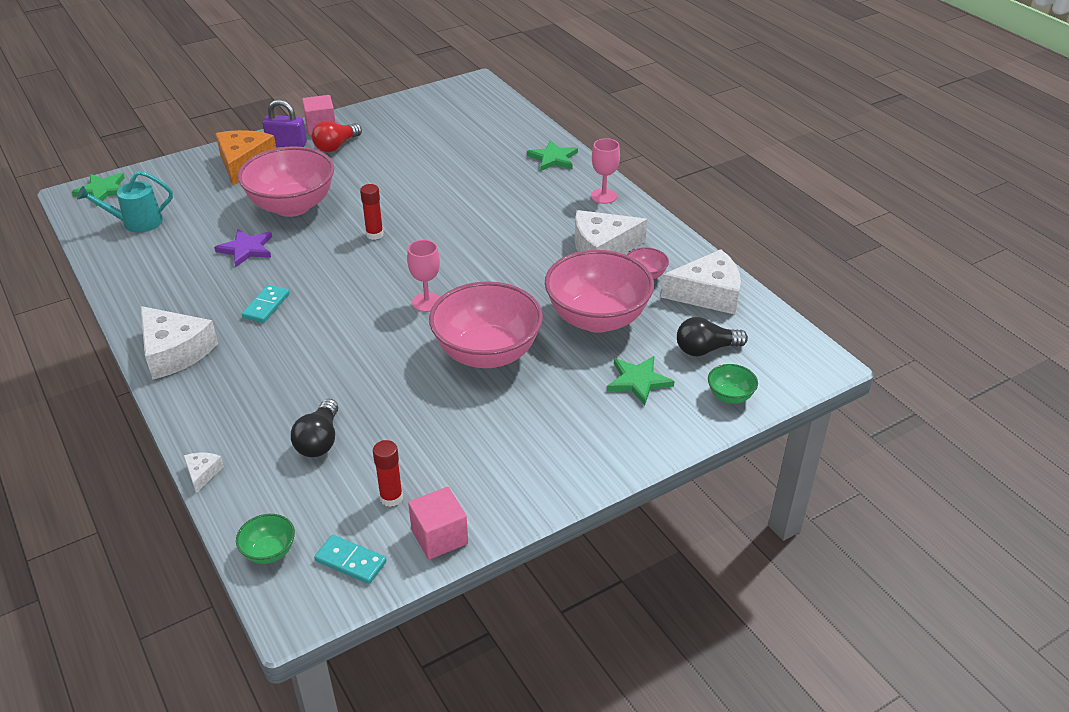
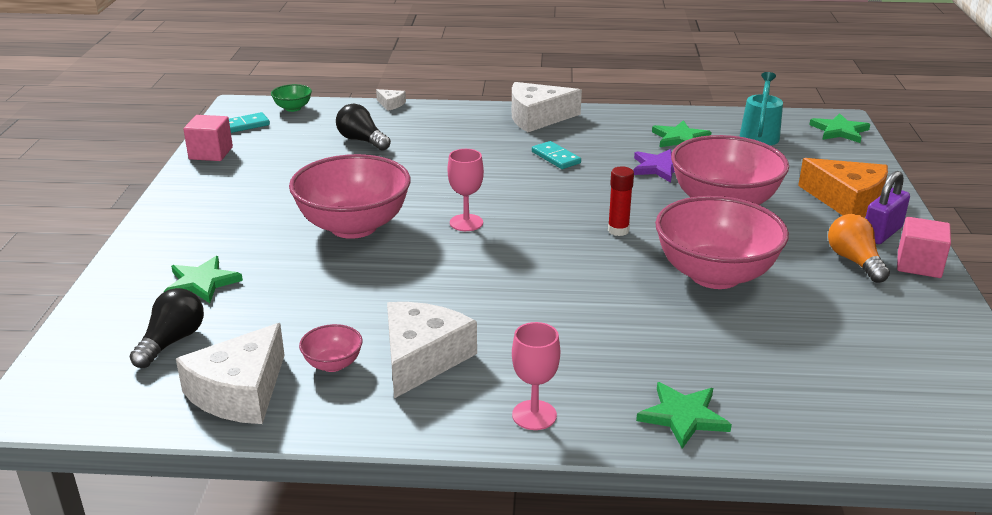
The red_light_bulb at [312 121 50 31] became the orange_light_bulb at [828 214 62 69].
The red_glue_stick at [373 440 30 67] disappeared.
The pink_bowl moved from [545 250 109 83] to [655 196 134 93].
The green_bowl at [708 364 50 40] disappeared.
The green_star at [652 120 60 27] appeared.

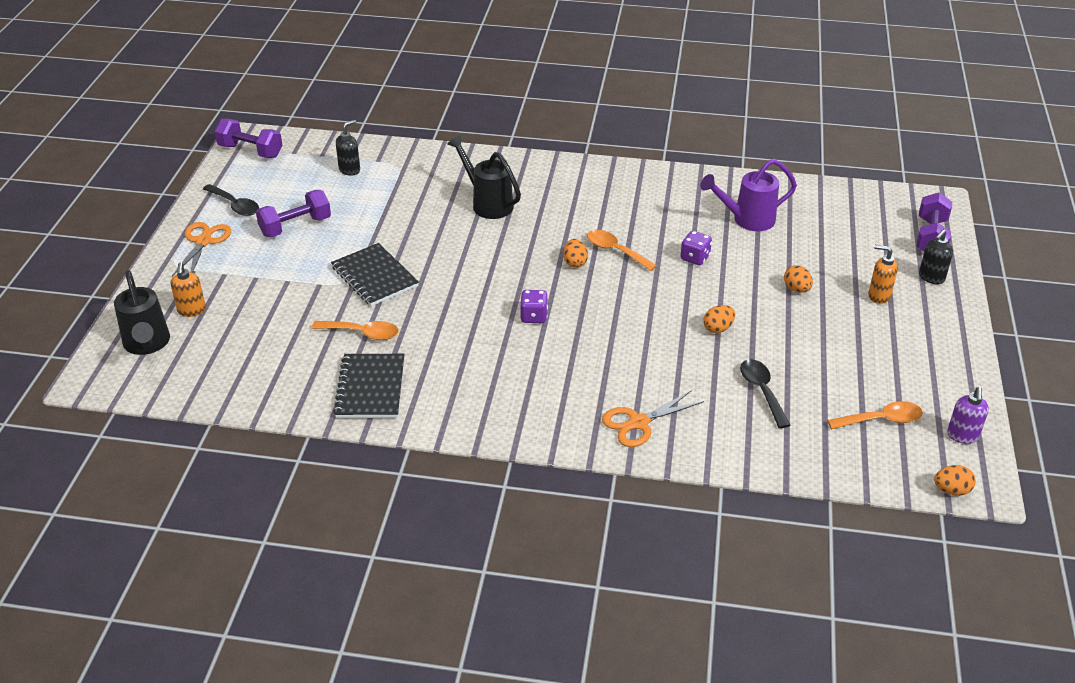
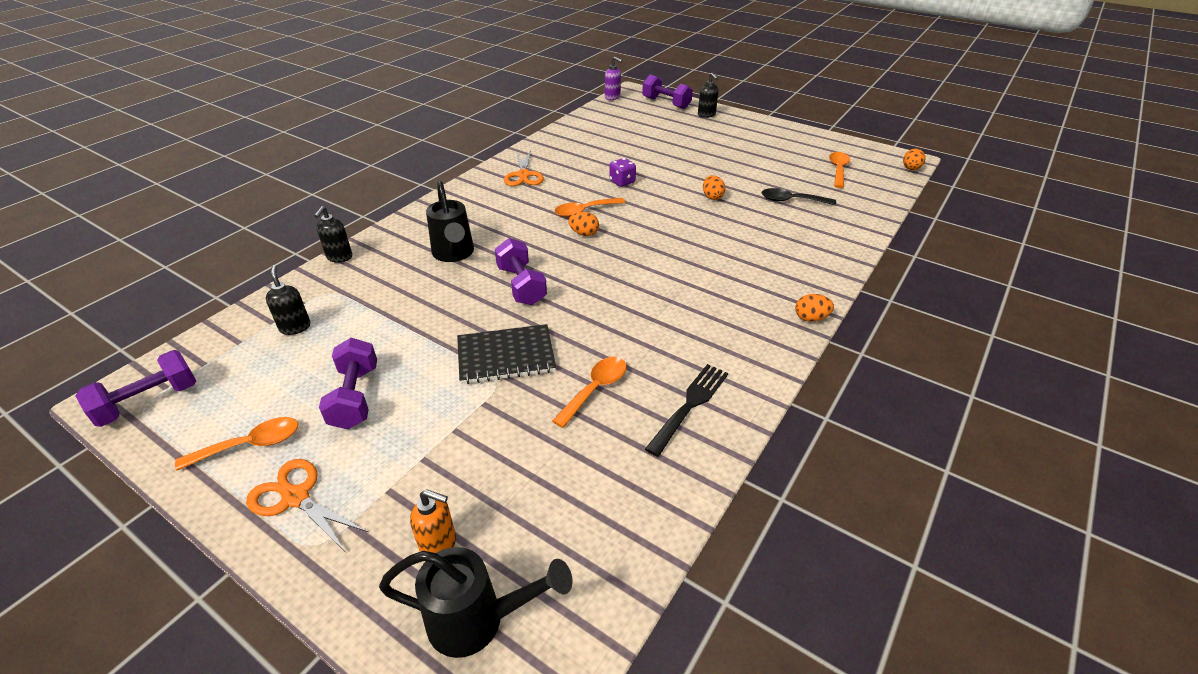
The black_spoon at [203 184 56 32] became the orange_spoon at [175 417 123 54].
The black_notebook at [333 354 72 64] was replaced by the black_fork at [645 364 83 93].
The black_watering_can at [447 135 74 84] turned 90 degrees counterclockwise.
The purple_dice at [520 290 28 33] disappeared.
The orange_scissors moved from [602 390 102 57] to [504 150 40 36].
The purple_watering_can at [700 159 97 72] disappeared.
The orange_egg moved from [784 265 29 28] to [795 294 39 28].
The orange_soap_dispenser at [868 245 30 59] disappeared.
The purple_soap_dispenser moved from [947 387 42 57] to [605 57 17 43].
The black_soap_dispenser at [314 206 38 57] appeared.
The purple_dumbbell at [495 238 52 67] appeared.

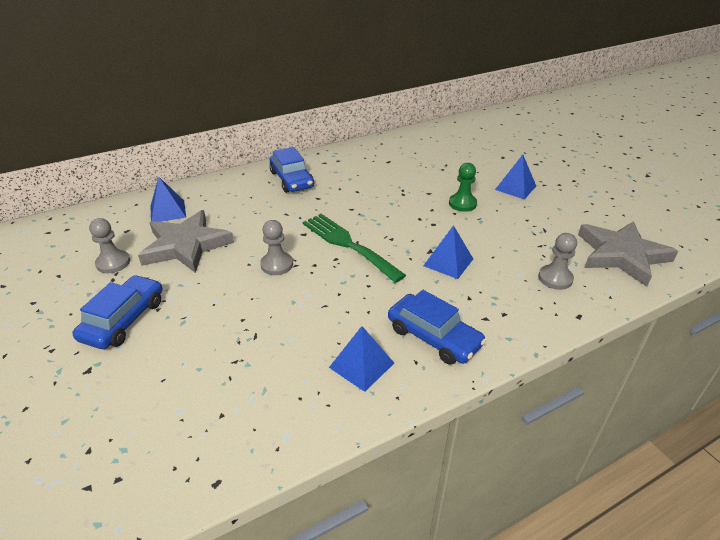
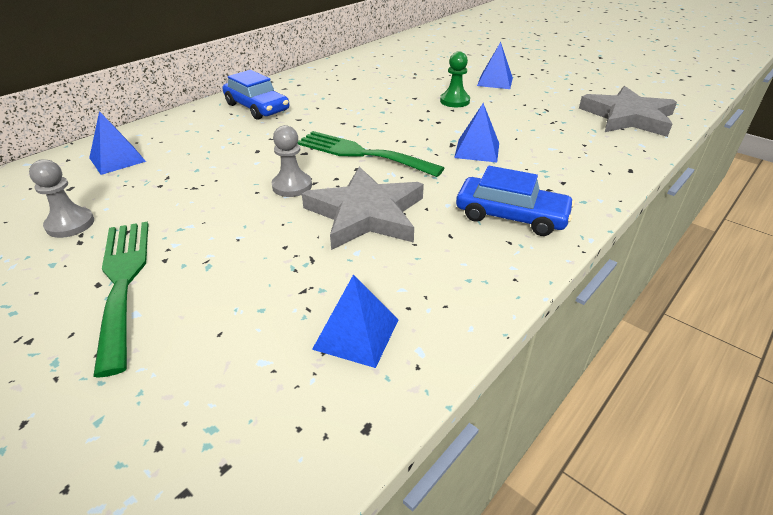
The blue_car at [73 275 89 74] was replaced by the green_fork at [93 221 56 157].
The grey_star moved from [138 210 96 63] to [302 166 122 84].
The blue_pyramid moved from [329 326 65 66] to [312 275 86 93].
The grey_pawn at [538 233 39 57] disappeared.

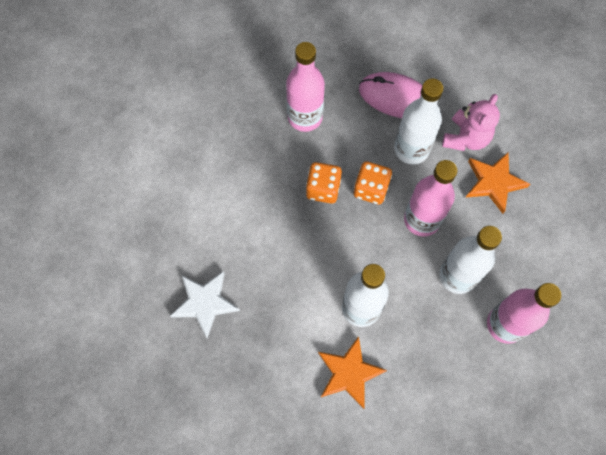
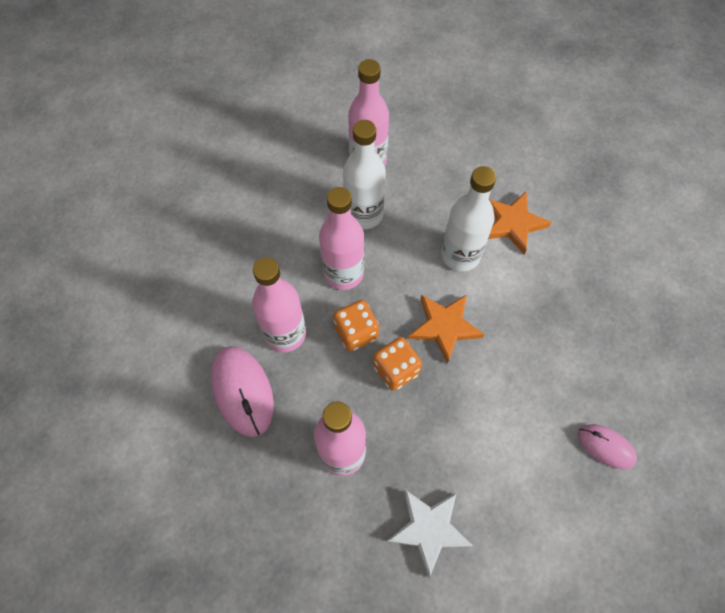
The white_star moved from [170 271 70 67] to [386 490 87 88].
The white_bottle at [394 79 49 85] became the pink_bottle at [252 257 54 95].
The pink_teddy_bear at [442 94 58 57] disappeared.
The orange_star moved from [465 153 65 61] to [408 294 77 70].
The pink_mouse at [578 424 59 45] appeared.

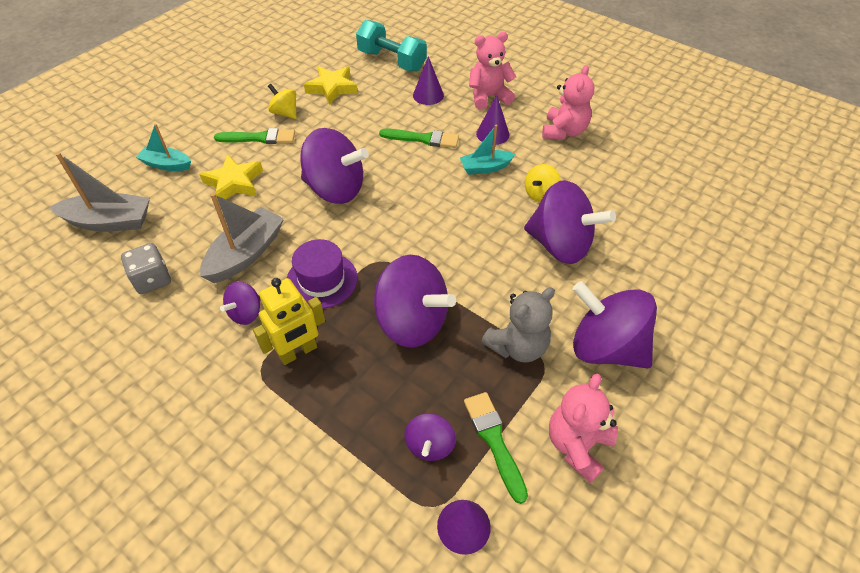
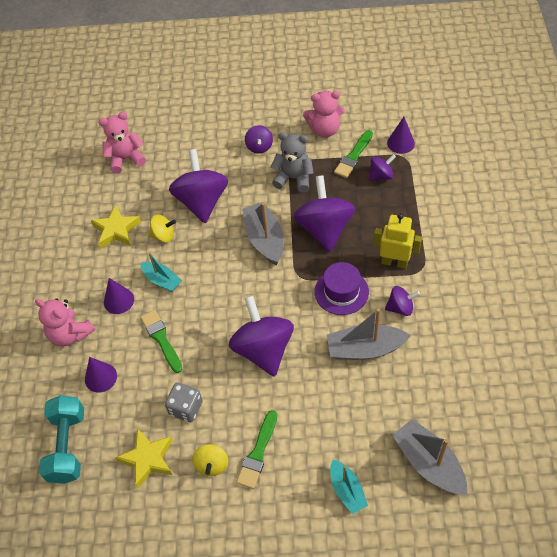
The grey_dice moved from [121 243 50 51] to [165 383 38 39].
The yellow_star moved from [199 154 64 49] to [91 205 50 44].
The green_brush at [214 128 81 16] turned 120 degrees counterclockwise.
The pink_teddy_bear moved from [542 65 52 75] to [98 112 48 62].
The purple_spinning_top at [573 281 84 88] changed to 0.50 times the size.
The grey_boat at [242 202 42 63] appeared.

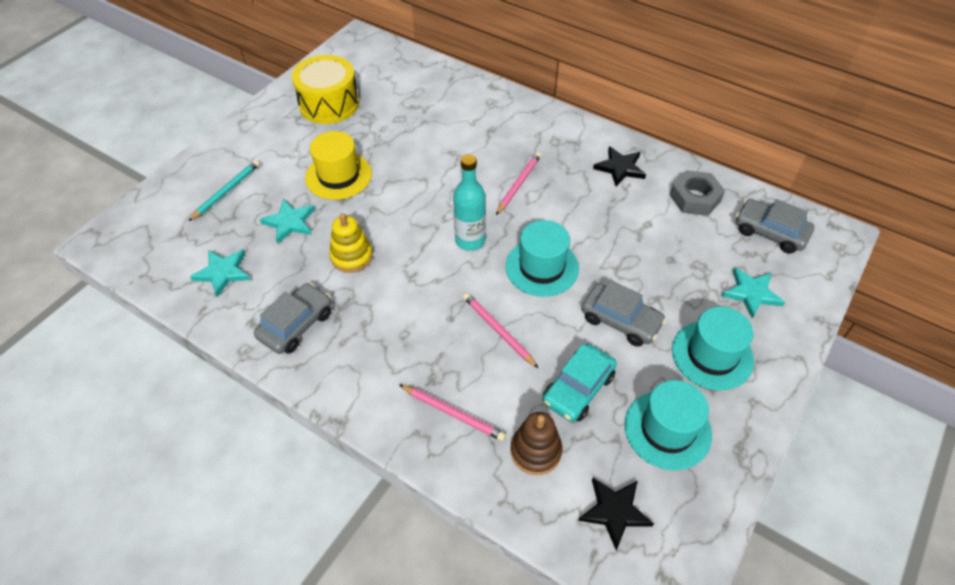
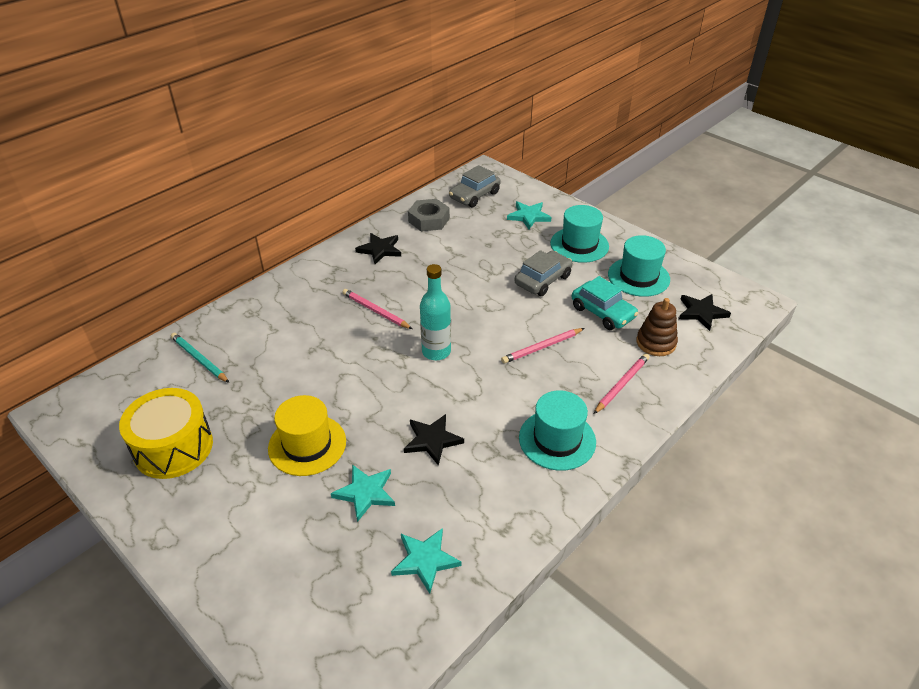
The turquoise_pencil moved from [188 160 72 61] to [171 333 58 50].
The grey_car at [254 283 78 71] disappeared.
The yellow_stacking_toy at [329 213 44 60] was replaced by the black_star at [404 414 60 51].
The turquoise_hat moved from [505 220 74 77] to [519 390 77 81].

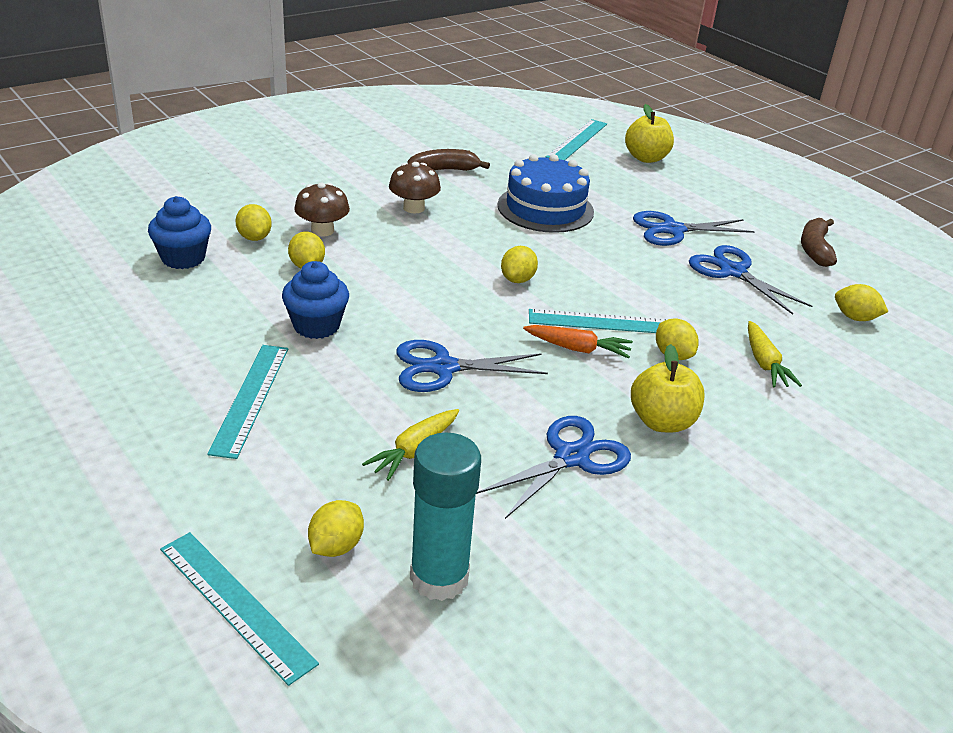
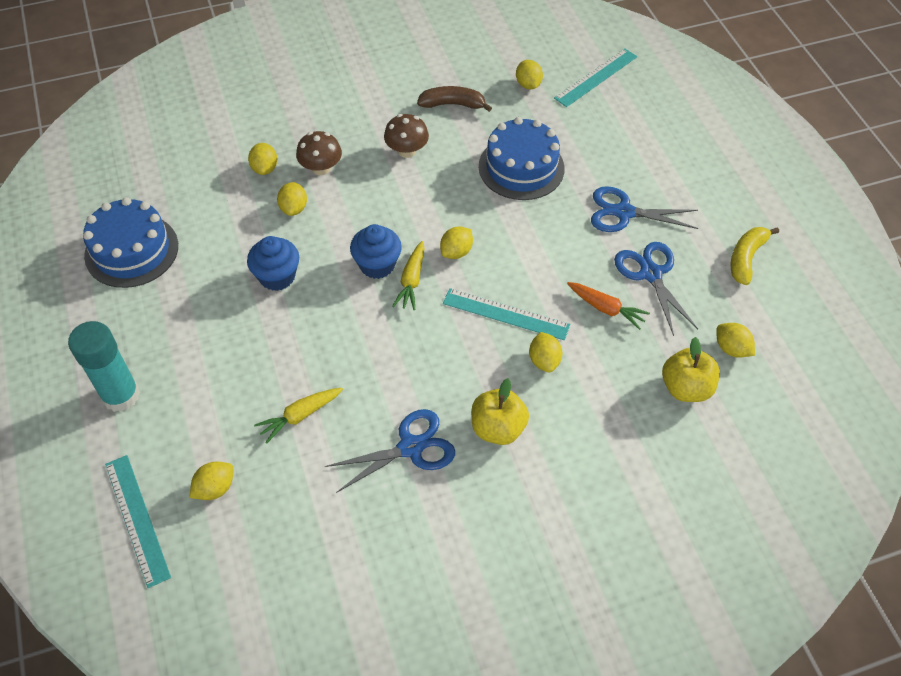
The blue_cupcake moved from [148 196 63 73] to [350 224 52 55].
The turquoise_ruler at [207 345 81 114] disappeared.
The blue_scissors at [396 340 152 52] disappeared.
The turquoise_glue_stick moved from [410 432 71 169] to [68 321 72 91].
The orange_carrot moved from [523 325 110 34] to [567 282 83 48].
The yellow_apple moved from [625 104 49 59] to [662 337 58 65].
The yellow_carrot moved from [748 321 54 66] to [392 241 32 69].
The brown_banana at [801 218 36 49] became the yellow_banana at [731 227 48 58].
The blue_cake at [83 197 95 91] appeared.
The yellow_lemon at [516 60 27 29] appeared.

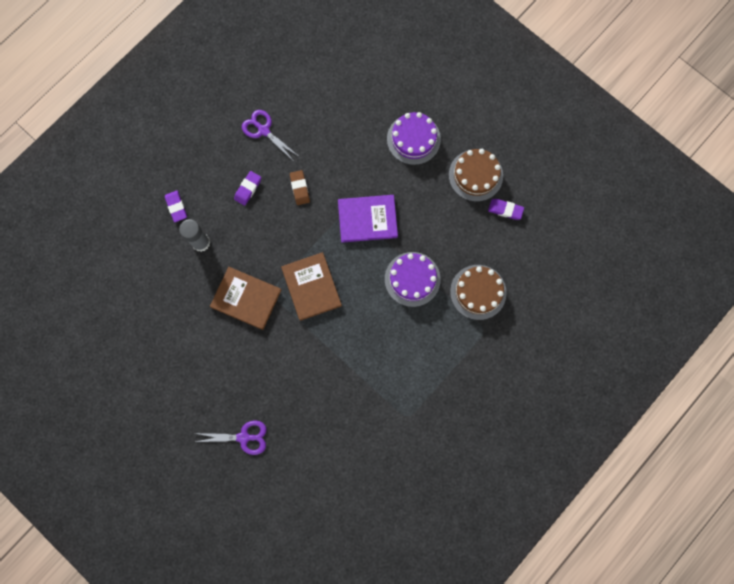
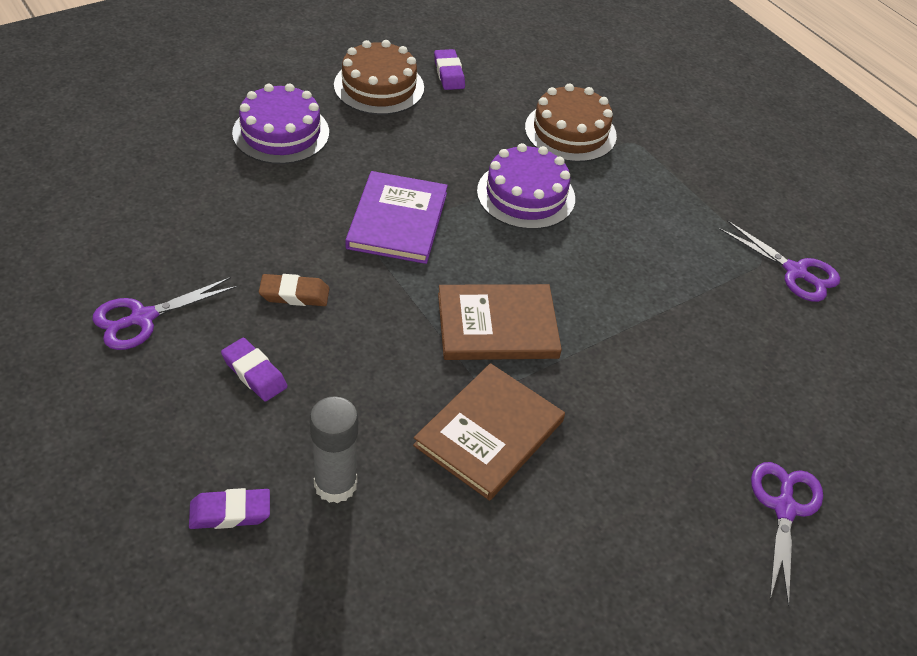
The purple_eraser at [488 199 36 21] turned 45 degrees counterclockwise.
The purple_scissors at [719 220 121 82] appeared.

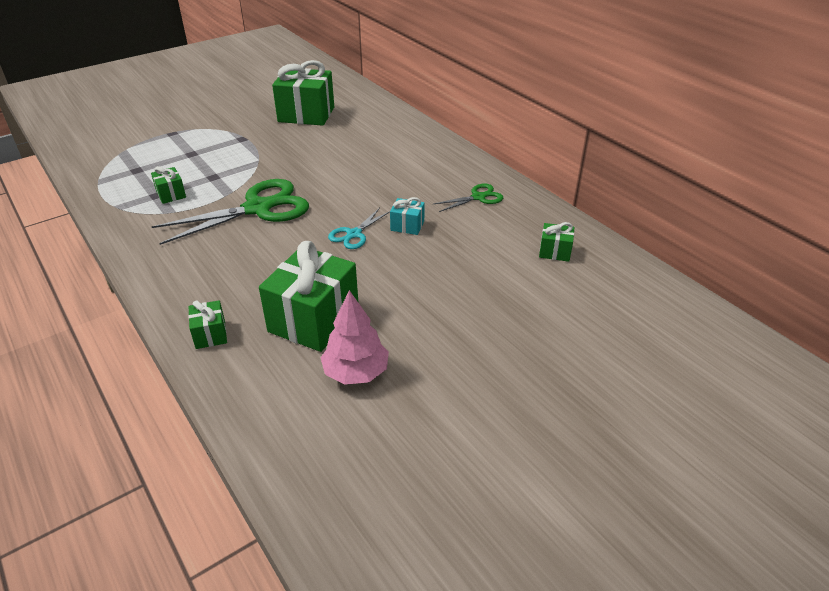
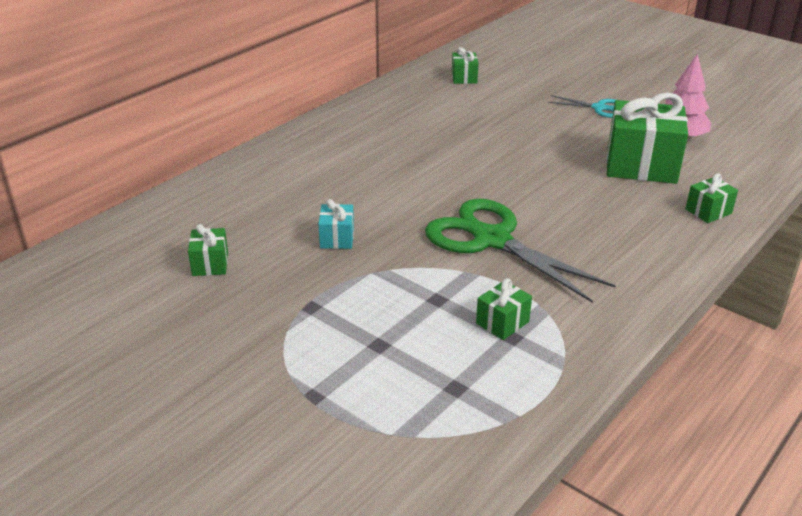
The green_gift at [272 60 62 66] changed to 0.47 times the size.
The turquoise_scissors moved from [328 208 62 41] to [548 95 68 23].
The turquoise_gift moved from [390 197 35 38] to [318 199 36 50].
The green_scissors at [434 183 69 29] disappeared.

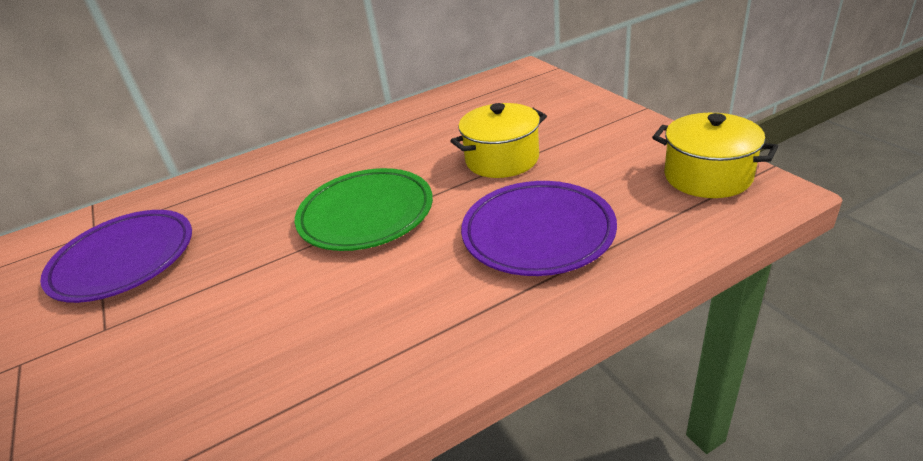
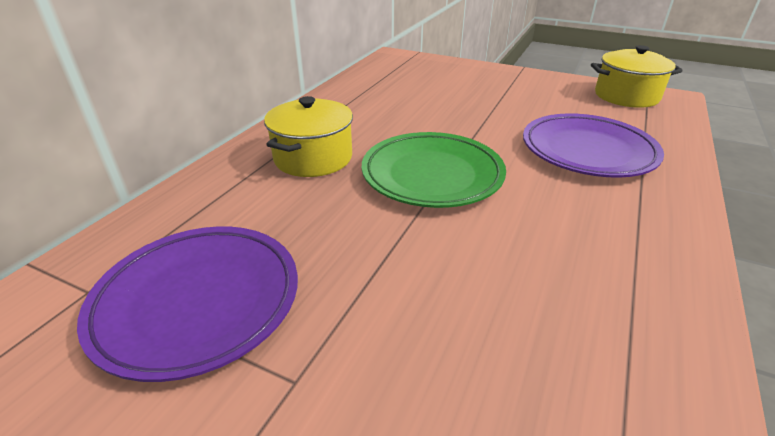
The yellow_pot moved from [450 103 97 75] to [264 96 89 81].

